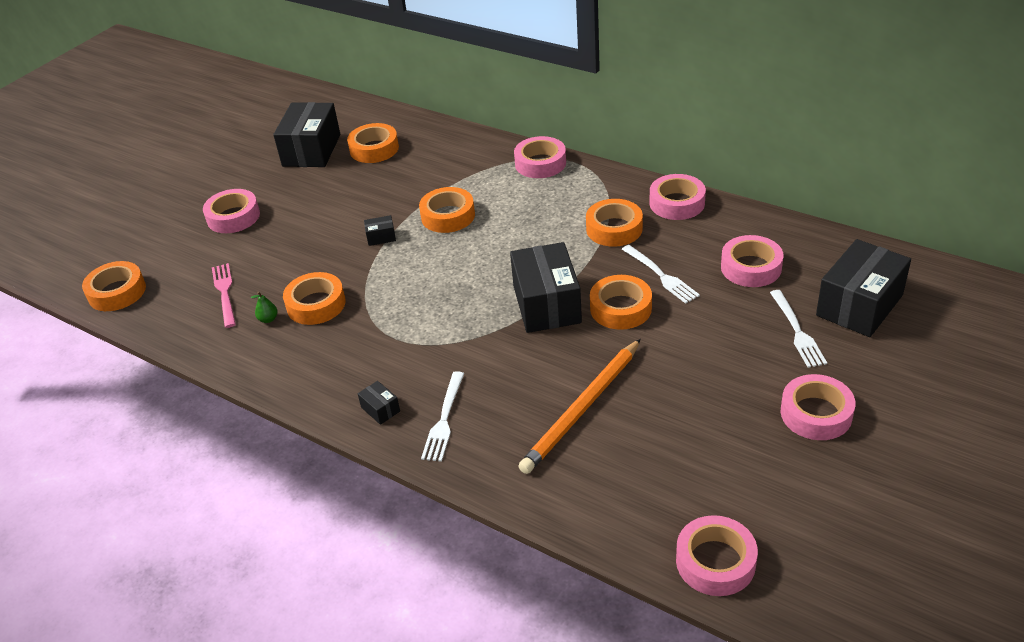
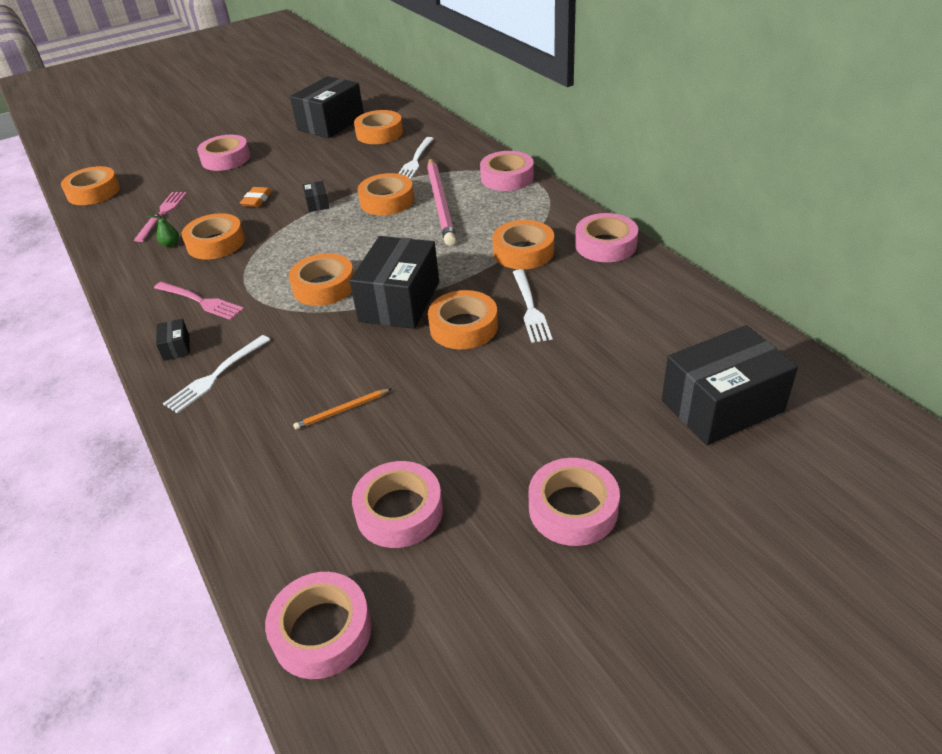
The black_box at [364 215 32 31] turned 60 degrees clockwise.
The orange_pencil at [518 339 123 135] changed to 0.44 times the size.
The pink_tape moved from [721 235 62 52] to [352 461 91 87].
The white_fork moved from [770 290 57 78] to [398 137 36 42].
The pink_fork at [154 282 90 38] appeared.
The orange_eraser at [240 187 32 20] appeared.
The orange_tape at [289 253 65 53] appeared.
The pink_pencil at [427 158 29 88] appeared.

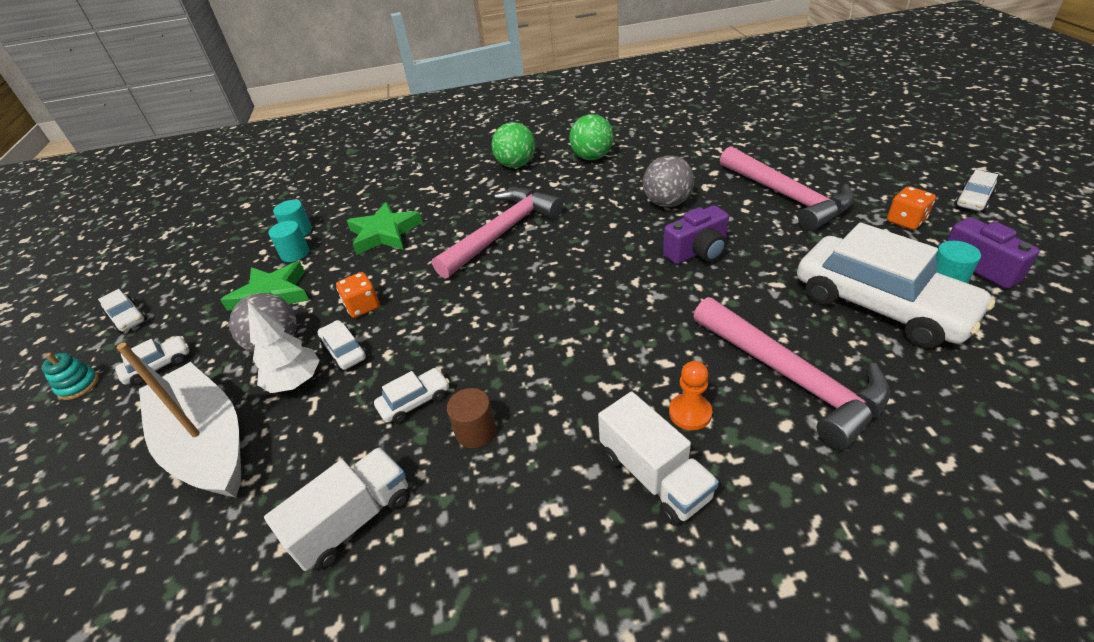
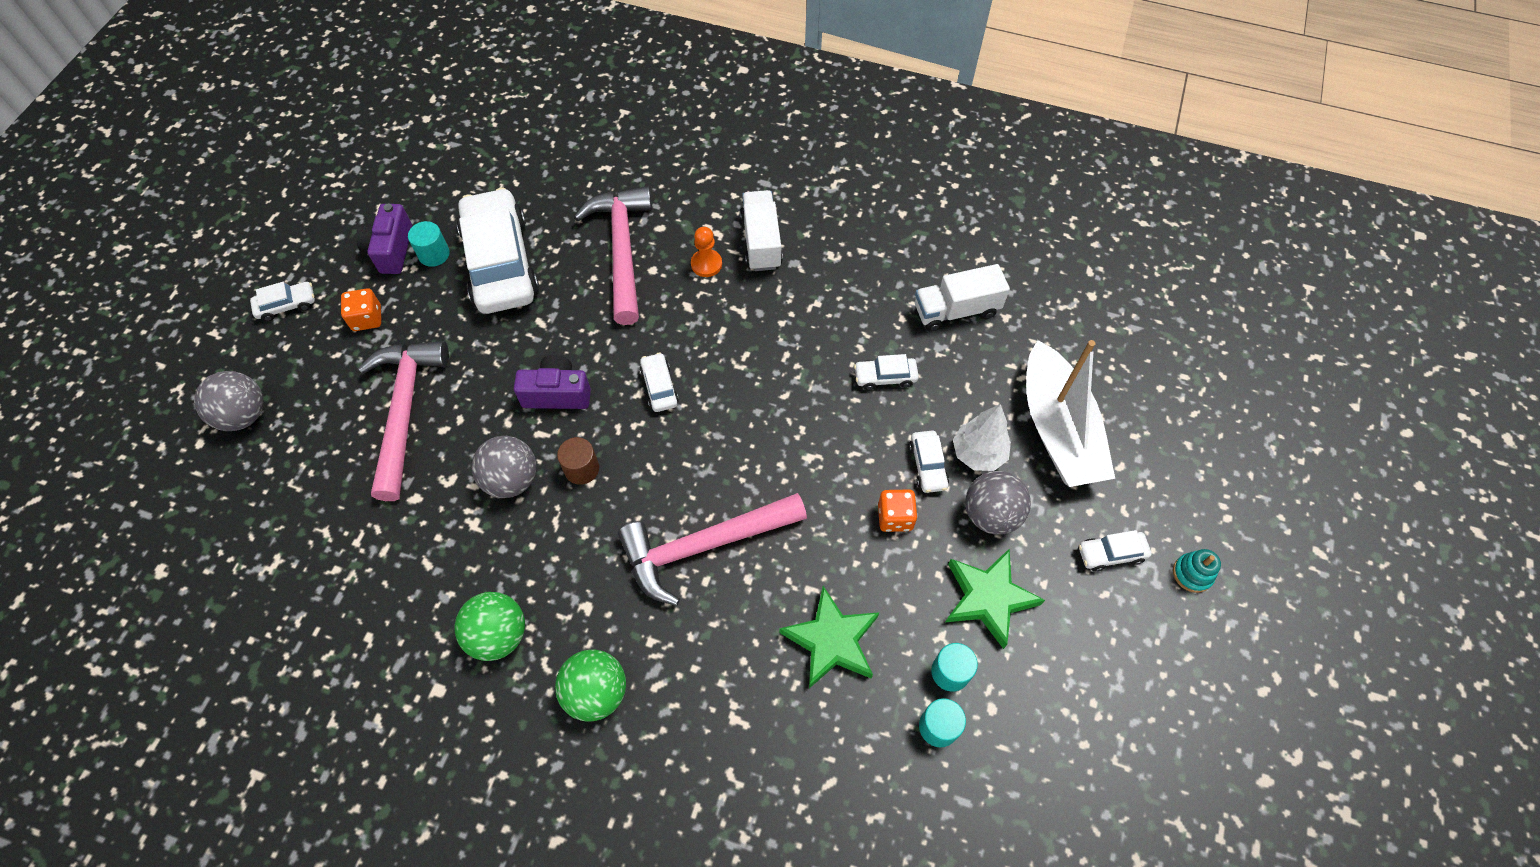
The white_car moved from [98 289 49 44] to [640 352 39 60].
The brown_cylinder moved from [447 388 49 60] to [557 437 42 48].
The grey_ball at [194 371 69 60] appeared.

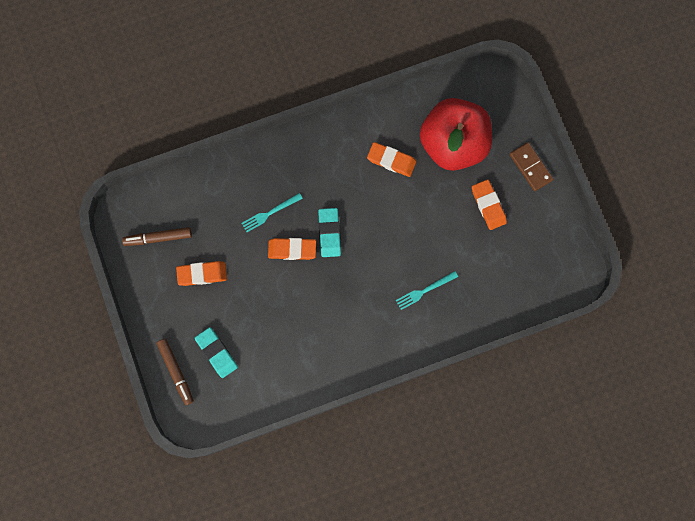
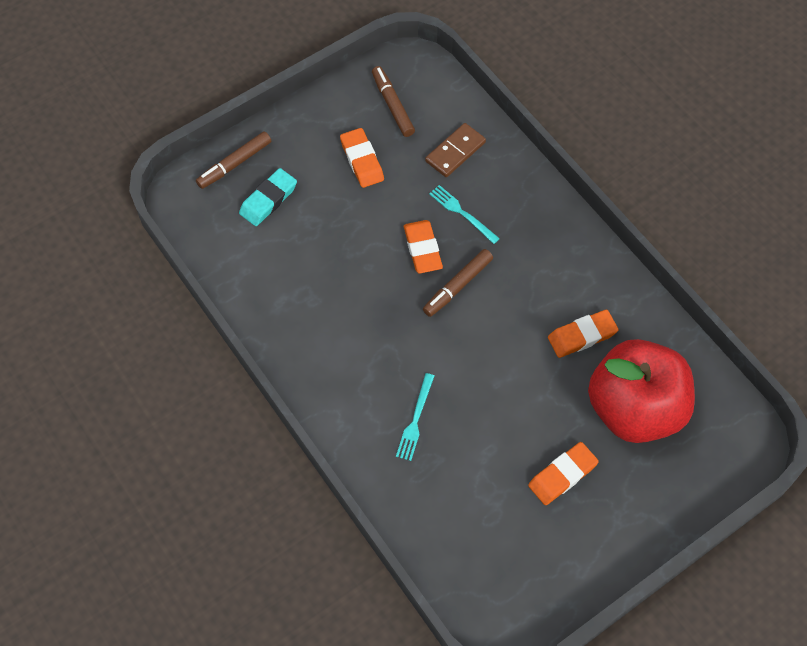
The turquoise_eraser at [318 208 23 49] was replaced by the brown_marker at [423 249 70 68].
The orange_eraser at [367 142 50 35] turned 60 degrees clockwise.
The turquoise_fork at [396 271 62 39] turned 120 degrees counterclockwise.
The brown_domino moved from [510 142 43 49] to [425 123 61 54].

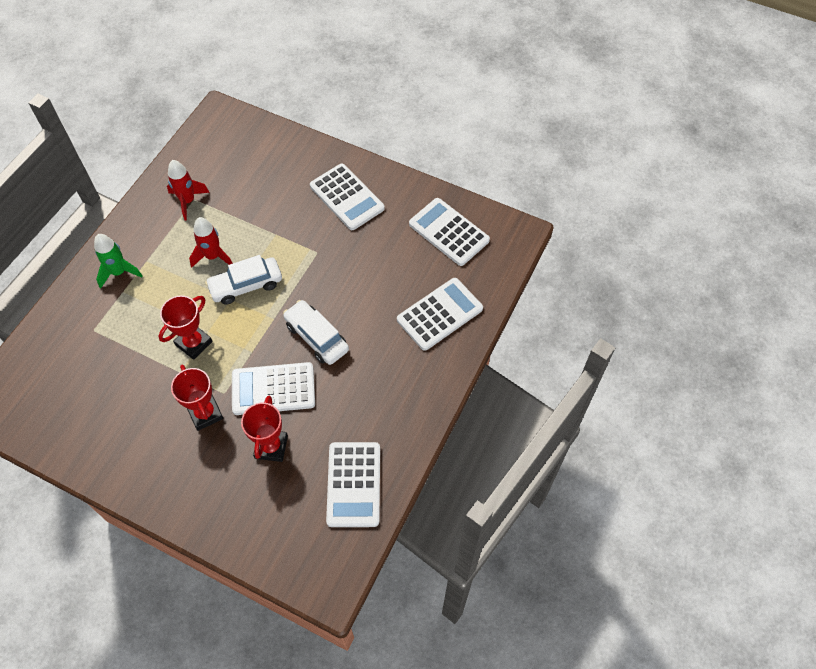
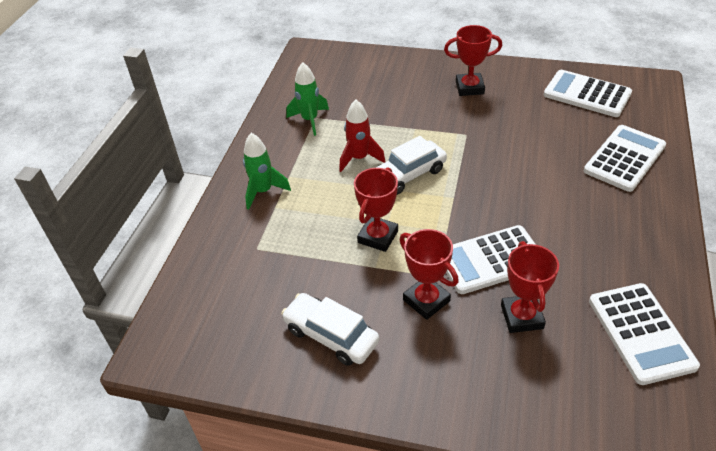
The red_rocket at [167 160 43 61] became the green_rocket at [286 62 43 74].
The white_car moved from [283 300 66 65] to [281 293 98 73].
The white_calculator at [310 164 75 66] was replaced by the red_trophy at [444 25 58 71].

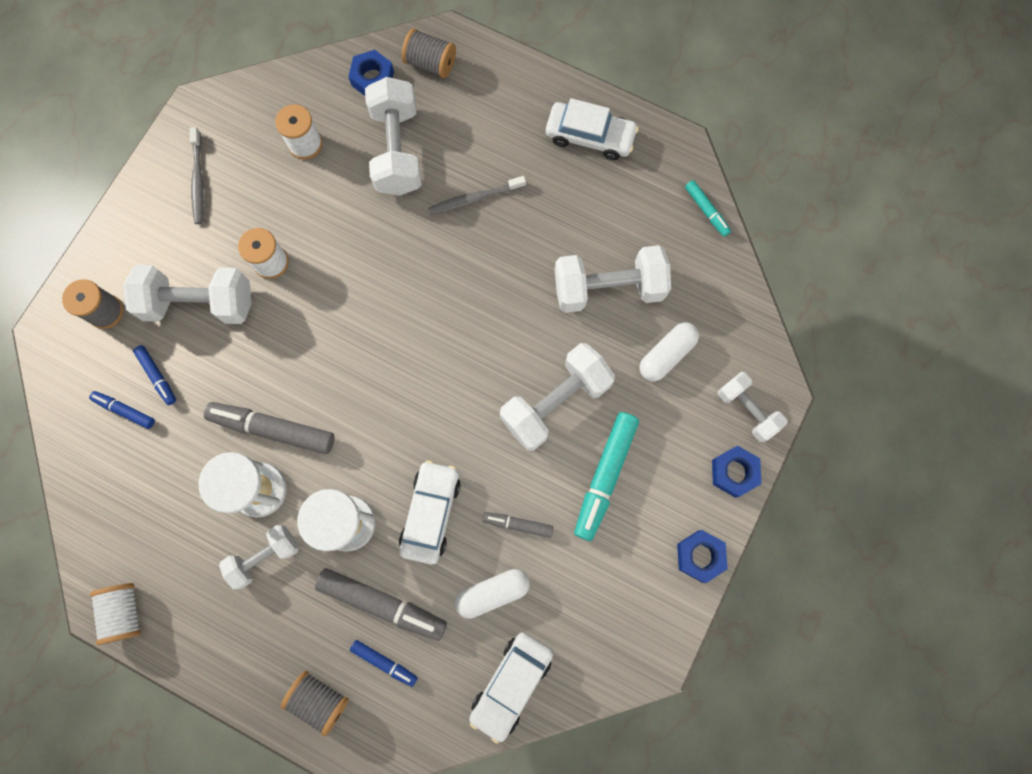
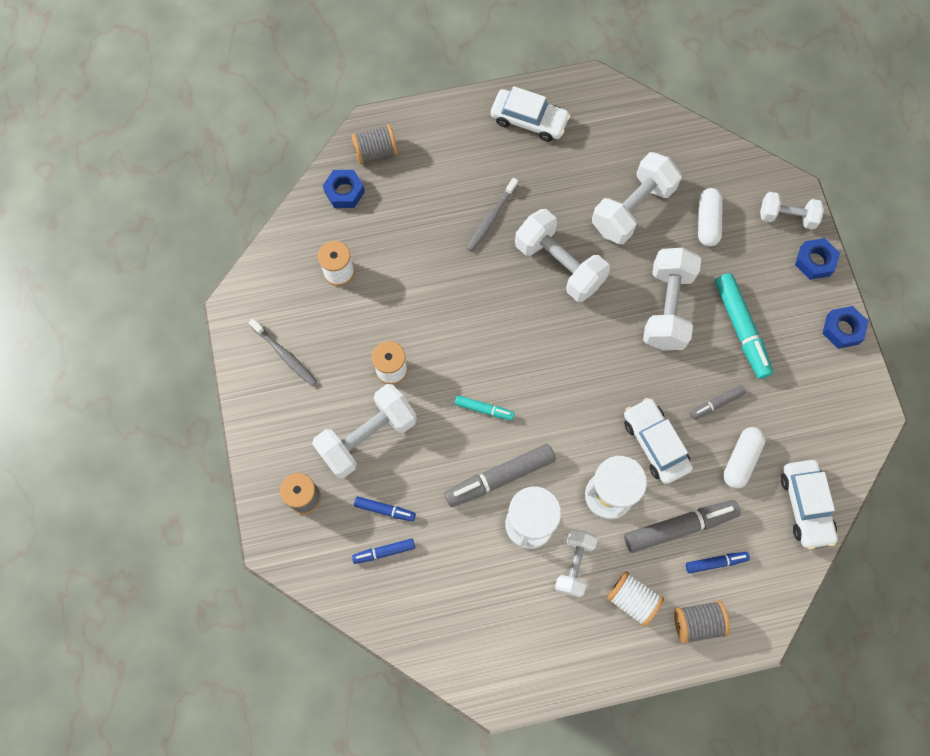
The white_spool moved from [90 583 51 62] to [607 571 57 56].
The white_dumbbell moved from [365 77 57 119] to [515 209 95 93].
The white_car at [546 98 93 62] turned 45 degrees clockwise.
The turquoise_marker moved from [685 180 46 57] to [454 395 61 26].

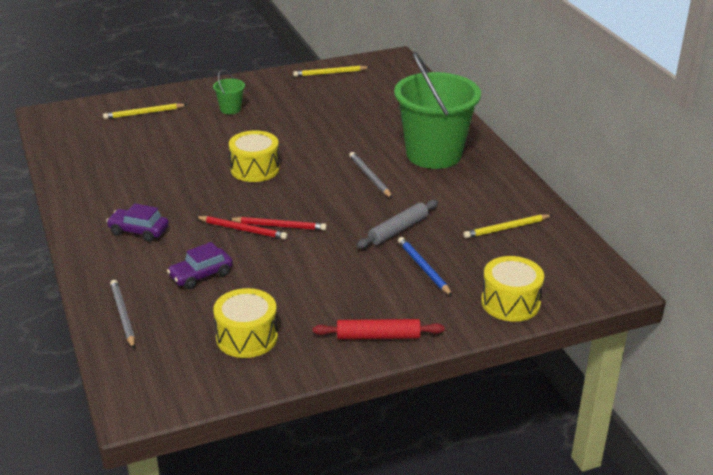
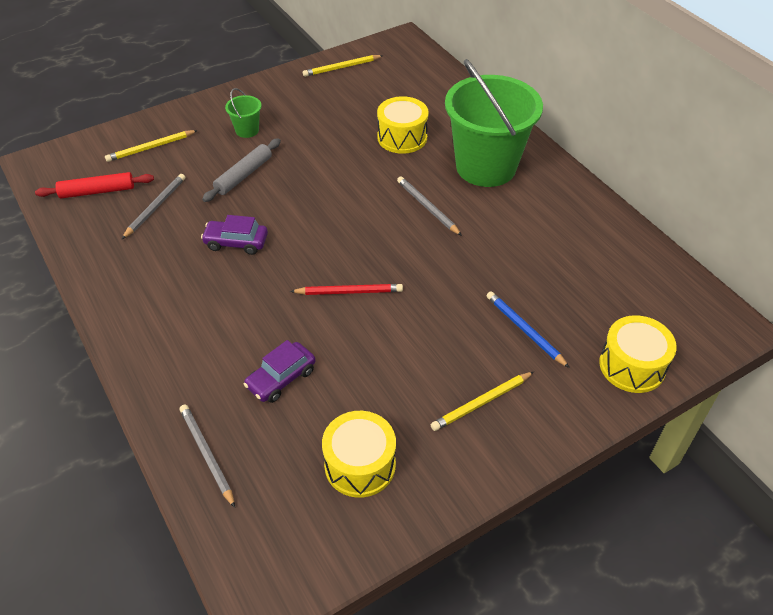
The purple_car moved from [106 203 63 39] to [201 215 67 40].
The red_pencil at [196 216 92 24] disappeared.
The yellow_drum moved from [229 130 51 52] to [377 96 51 58].
The red_rolling_pin moved from [313 319 132 20] to [35 172 119 26].
The grey_rolling_pin moved from [357 200 81 49] to [202 138 79 64].
The yellow_pencil moved from [463 214 89 24] to [431 372 103 59].
The grey_pencil at [122 174 63 65] appeared.

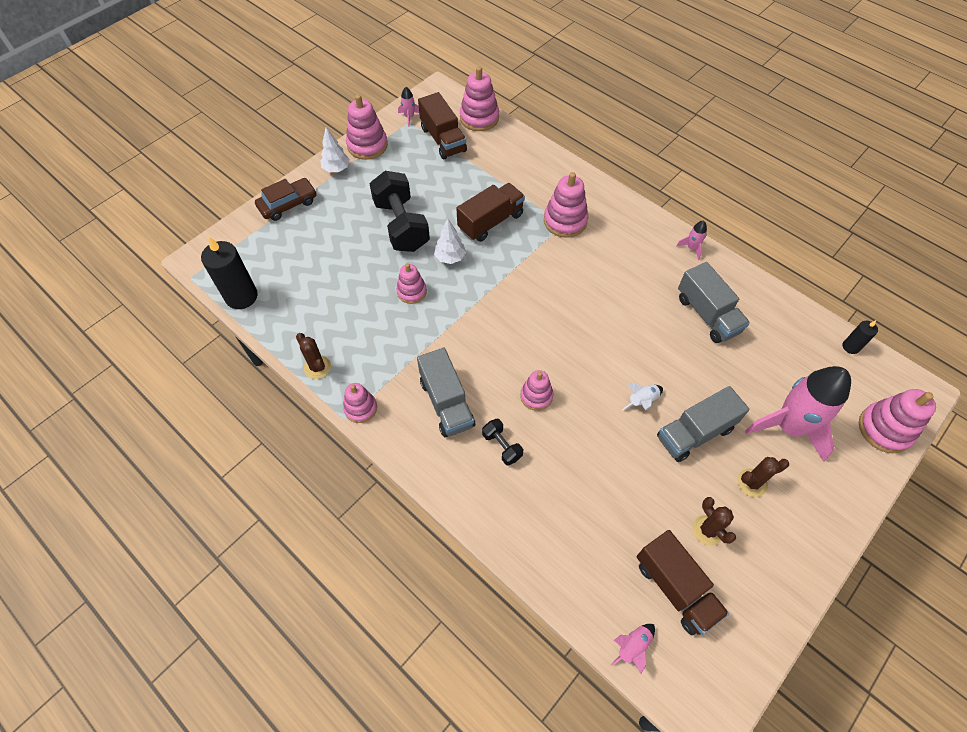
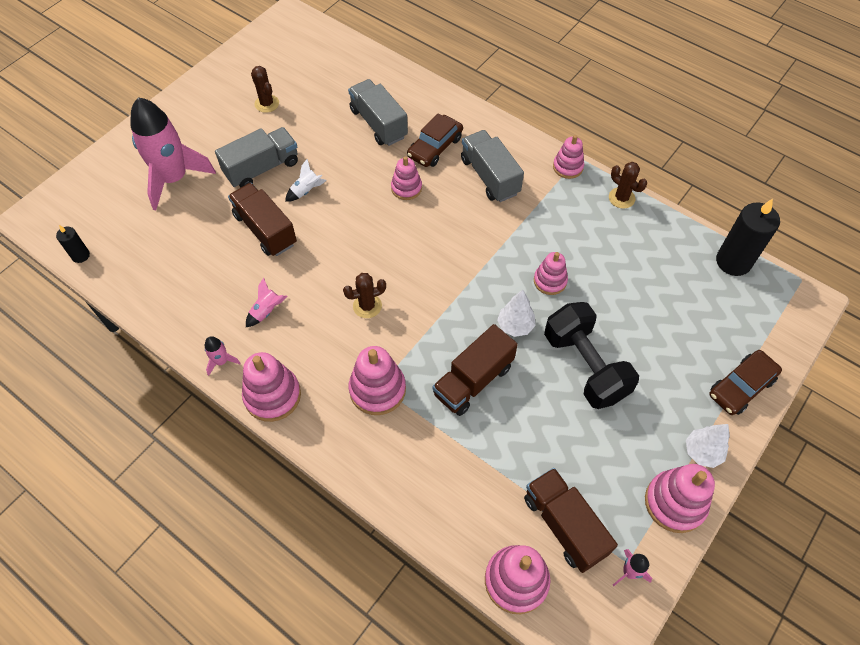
The black_dumbbell at [482 419 41 47] was replaced by the brown_car at [407 113 56 54].
The pink_rocket moved from [611 624 44 50] to [246 278 42 49].
The brown_truck moved from [637 530 92 105] to [228 183 69 73].
The grey_truck moved from [678 262 72 81] to [348 79 60 67].
The brown_cactus moved from [737 457 52 40] to [343 273 43 45].
The pink_stacking_toy moved from [859 389 77 64] to [242 352 59 70].

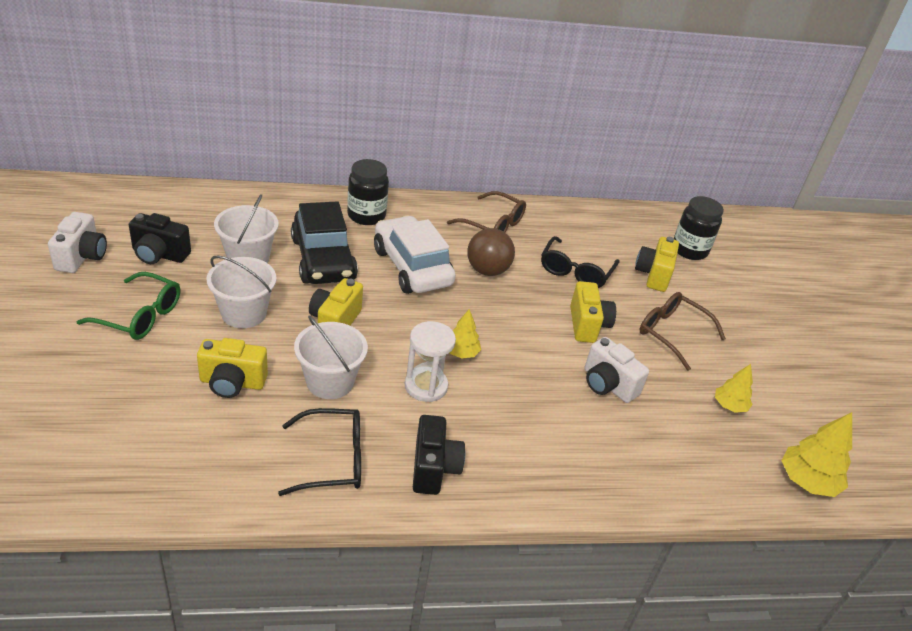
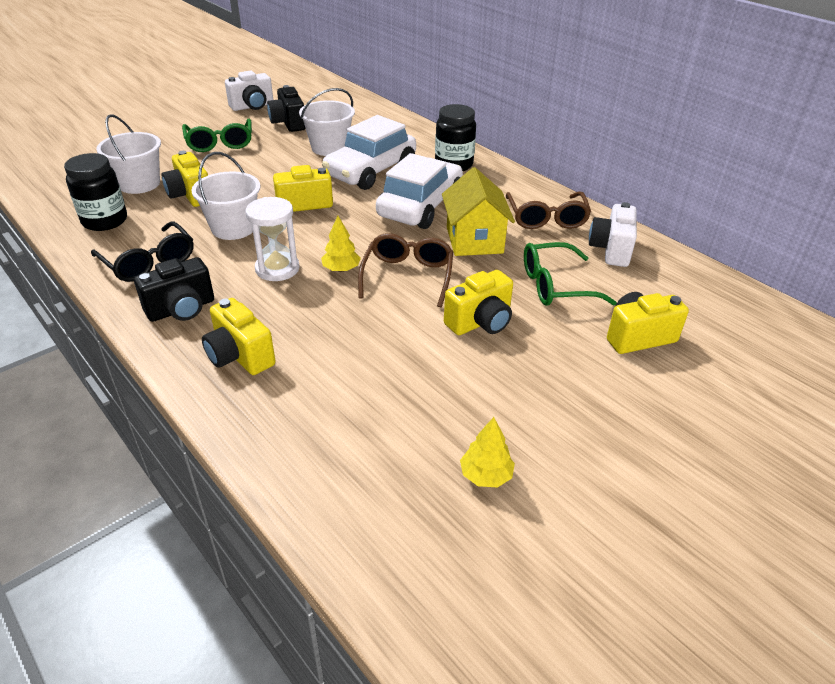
The white_bucket moved from [207 255 70 73] to [96 115 65 79].
The black_car at [291 201 67 83] became the white_car at [322 115 94 75].
The brown_ball at [467 228 48 48] was replaced by the yellow_house at [442 167 73 89].
The black_glasses at [541 236 79 52] became the green_glasses at [524 242 93 64].
The white_camera moved from [585 337 64 66] to [589 202 48 65].
The brown_glasses moved from [639 292 87 79] to [358 233 95 74].
The black_jar moved from [674 196 50 64] to [64 153 63 78].
The yellow_tree at [781 412 71 85] disappeared.
The yellow_camera at [202 298 73 77] appeared.

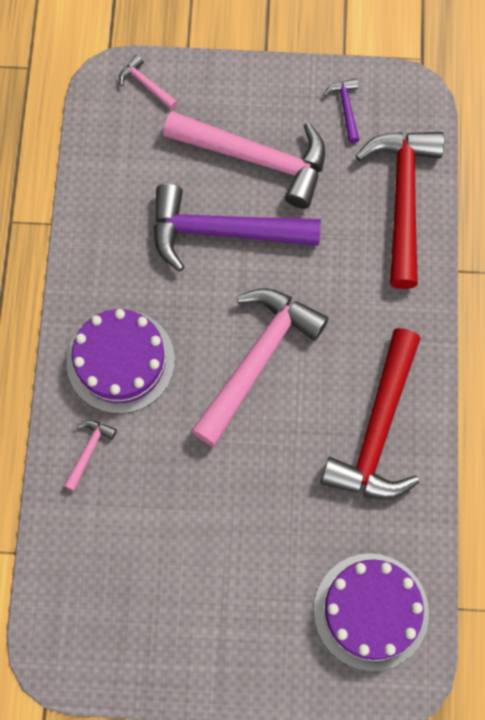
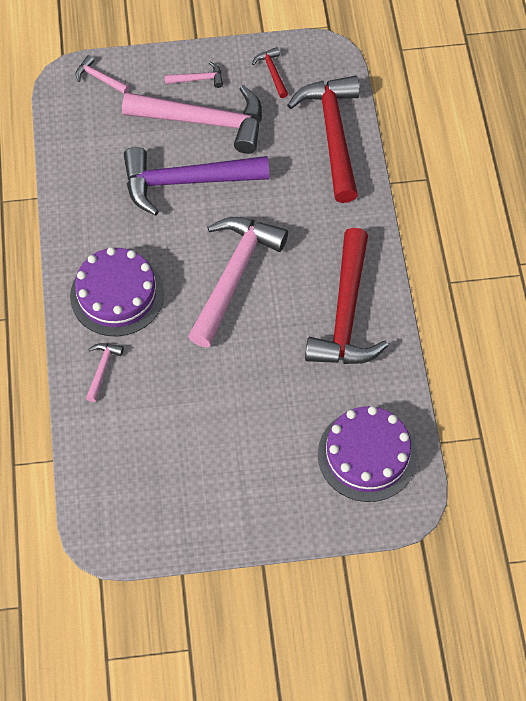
The purple_hammer at [324 79 35 64] became the red_hammer at [252 47 36 51].
The pink_hammer at [164 61 59 27] appeared.

